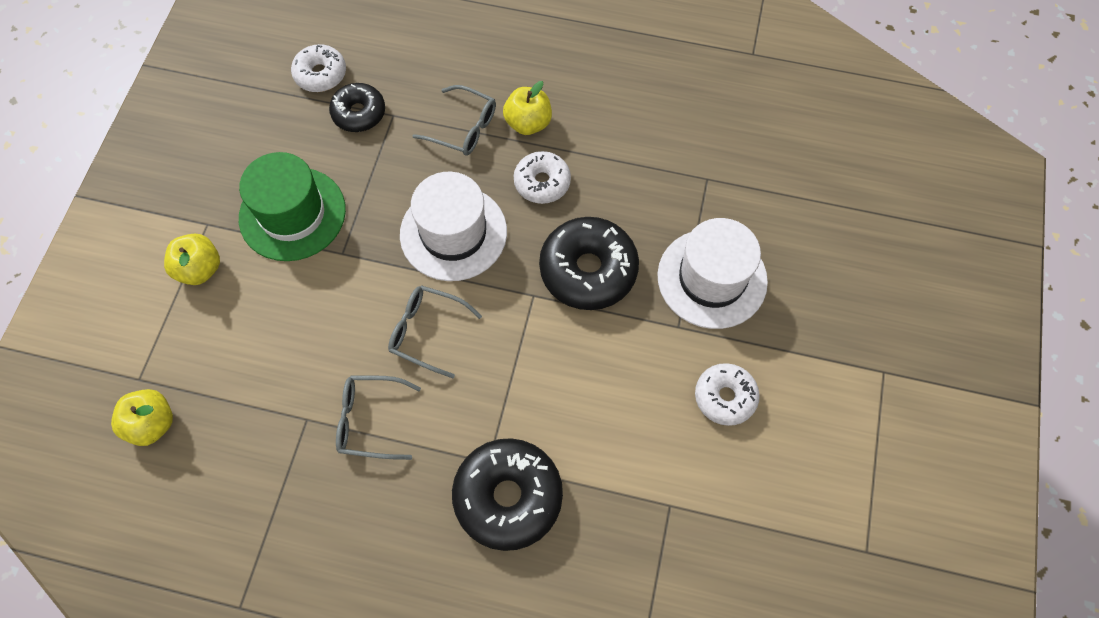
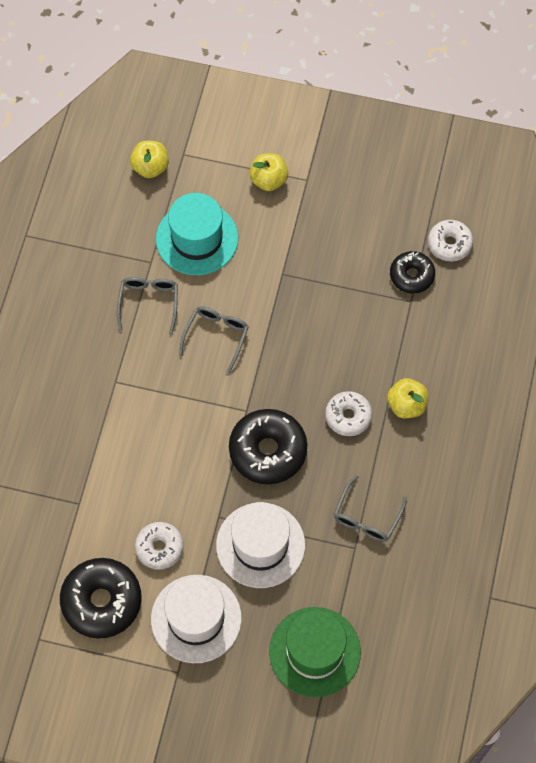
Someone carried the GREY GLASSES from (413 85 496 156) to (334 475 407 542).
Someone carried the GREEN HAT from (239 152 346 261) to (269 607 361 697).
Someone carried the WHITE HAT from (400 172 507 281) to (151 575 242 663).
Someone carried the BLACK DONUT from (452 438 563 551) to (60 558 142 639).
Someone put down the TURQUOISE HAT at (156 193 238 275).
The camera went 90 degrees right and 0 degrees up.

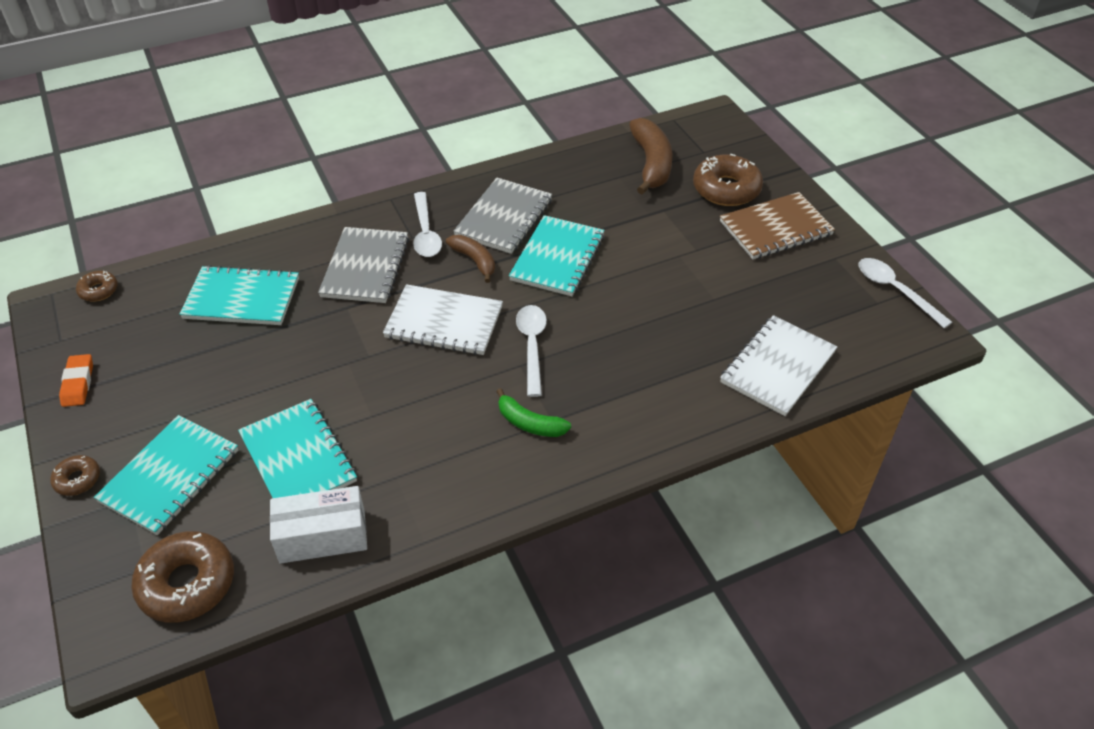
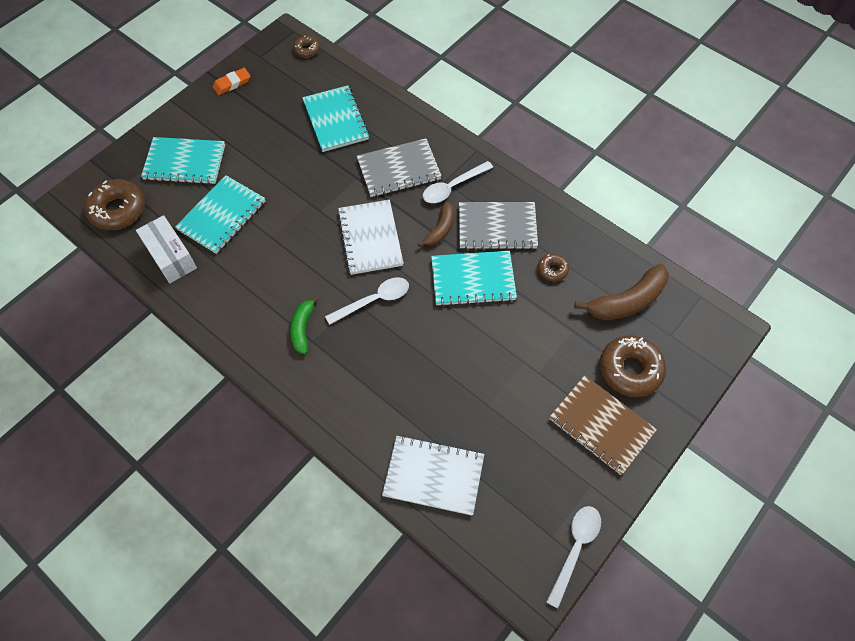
Someone carried the BROWN DONUT from (50 455 100 496) to (538 253 569 282).
The camera went 65 degrees right and 15 degrees up.

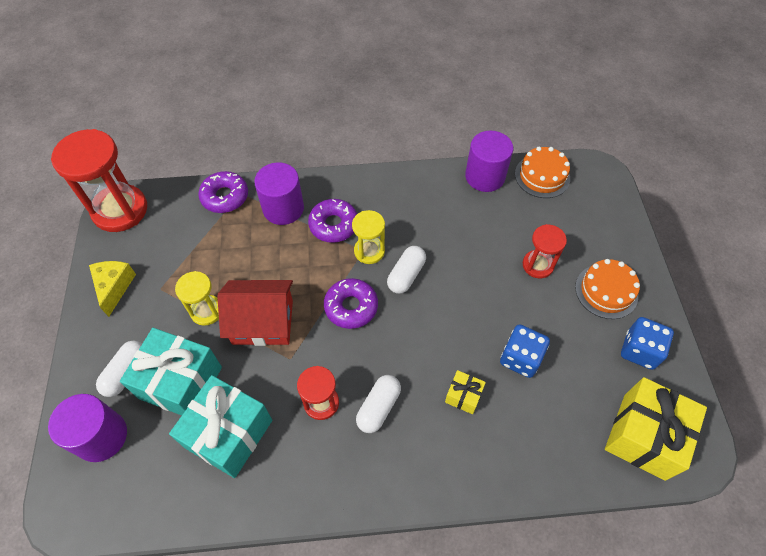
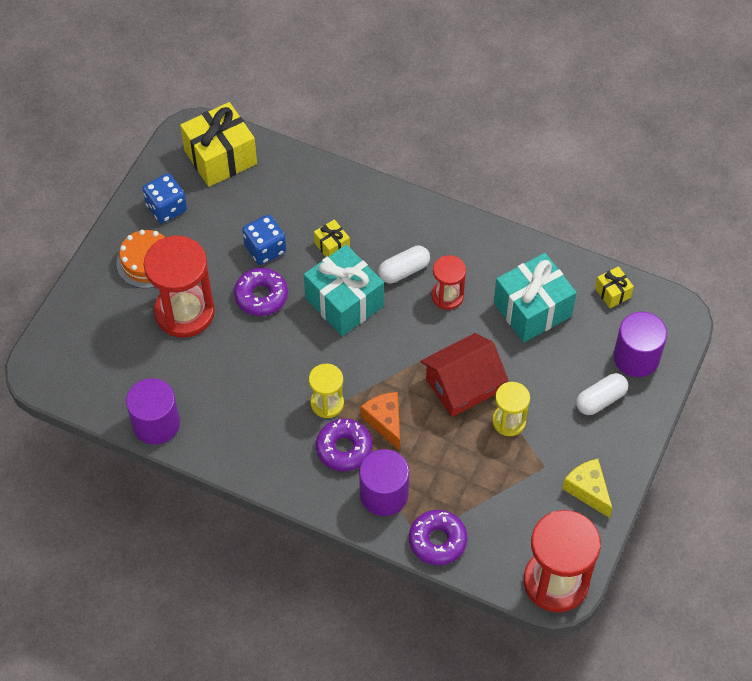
Someone took away the ORANGE CAKE at (515 147 570 198).
Someone scaled the RED HOURGLASS at (523 224 567 278) by 1.84.
Someone took away the WHITE CAPSULE at (387 246 426 294).
Someone rotated the YELLOW CHEESE at (89 261 136 317) by 120 degrees clockwise.
Someone carried the PURPLE DONUT from (324 278 378 329) to (234 268 288 316).
Someone rotated the RED HOUSE at (217 280 293 346) by 60 degrees counterclockwise.
Someone carried the TURQUOISE GIFT from (120 328 222 415) to (304 244 384 336).
Someone put down the YELLOW GIFT at (595 266 634 308).
Someone put down the ORANGE CHEESE at (361 392 400 451).
The camera went 150 degrees left and 0 degrees up.

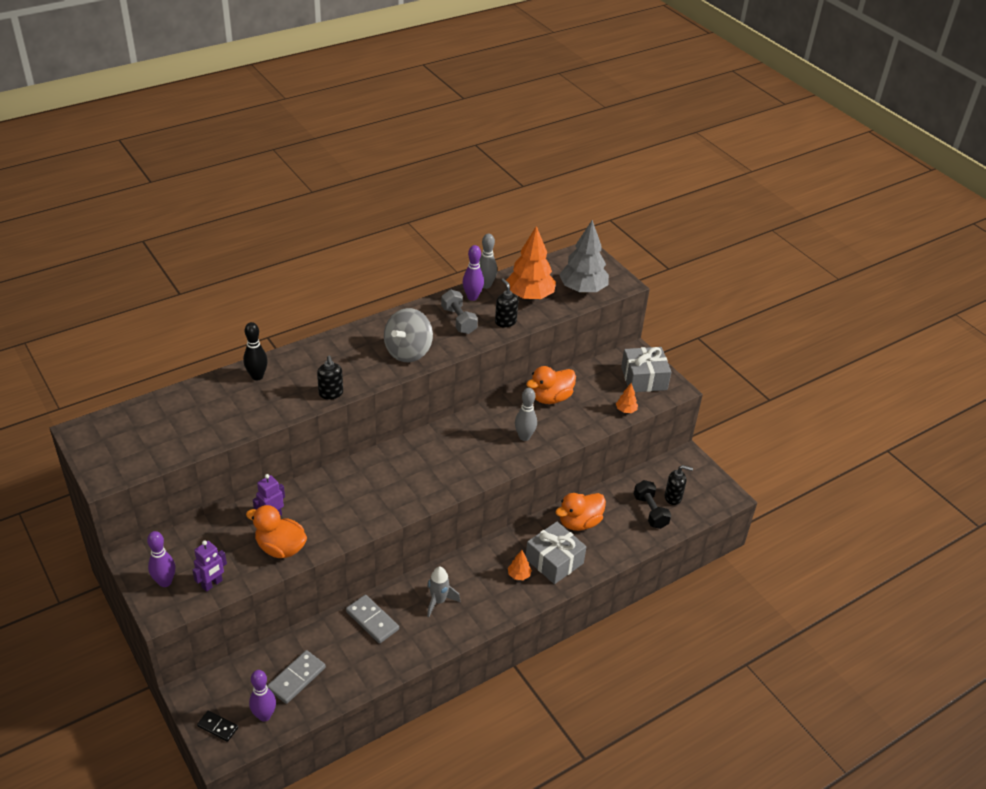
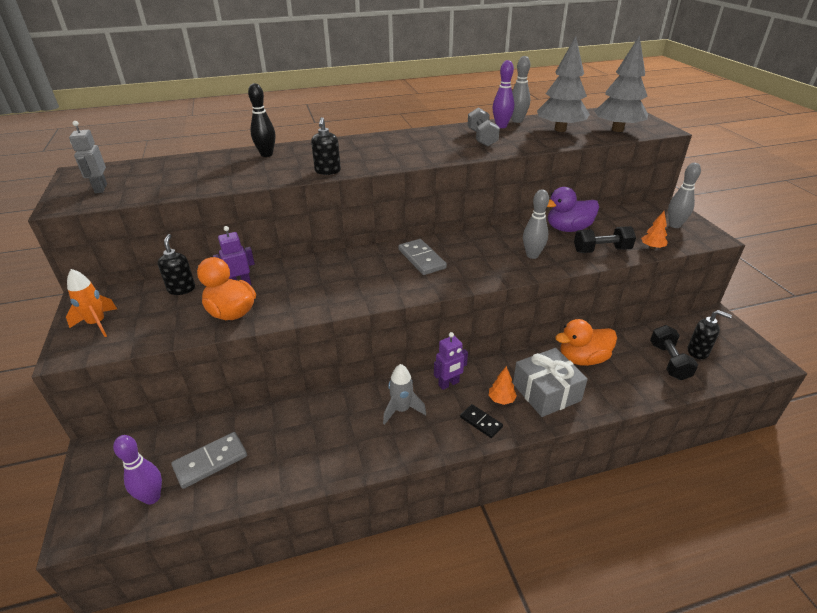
Someone repainted the ORANGE TREE at (506 226 556 300), which became the GREY TREE at (537 36 590 132).
Someone carried the BLACK SOAP DISPENSER from (495 278 518 327) to (158 234 195 295).
Someone took away the GREY SPINNING TOP at (384 308 433 362).
Someone swapped the GREY GIFT at (621 347 671 392) for the GREY BOWLING PIN at (668 163 701 228).
Someone repainted the ORANGE DUCK at (526 366 576 404), which became the PURPLE DUCK at (547 187 599 232).
Someone swapped the PURPLE BOWLING PIN at (147 531 175 587) for the ORANGE ROCKET at (66 269 117 337).
Someone carried the PURPLE ROBOT from (192 540 227 592) to (434 332 468 390).
Someone carried the GREY DOMINO from (346 595 399 643) to (399 239 447 275).
Someone carried the BLACK DOMINO from (197 710 238 742) to (460 404 503 438).
Someone put down the GREY ROBOT at (69 121 107 193).
Someone put down the BLACK DUMBBELL at (574 226 636 253).
The camera went 20 degrees right and 5 degrees down.

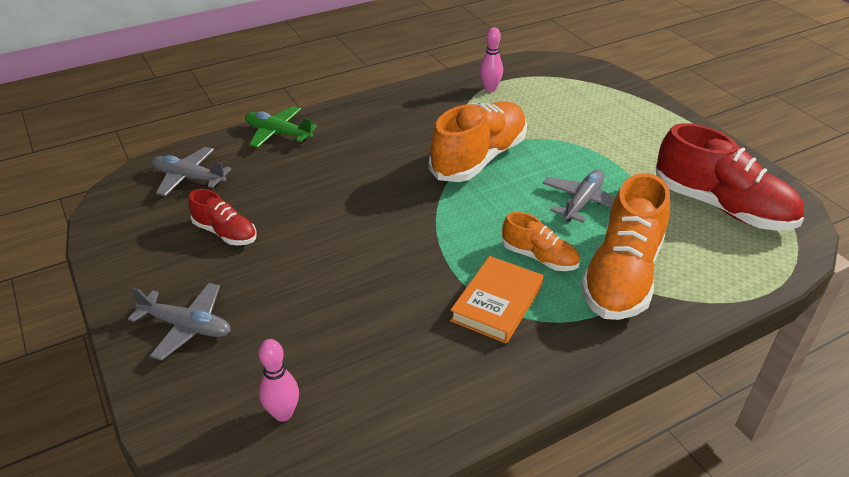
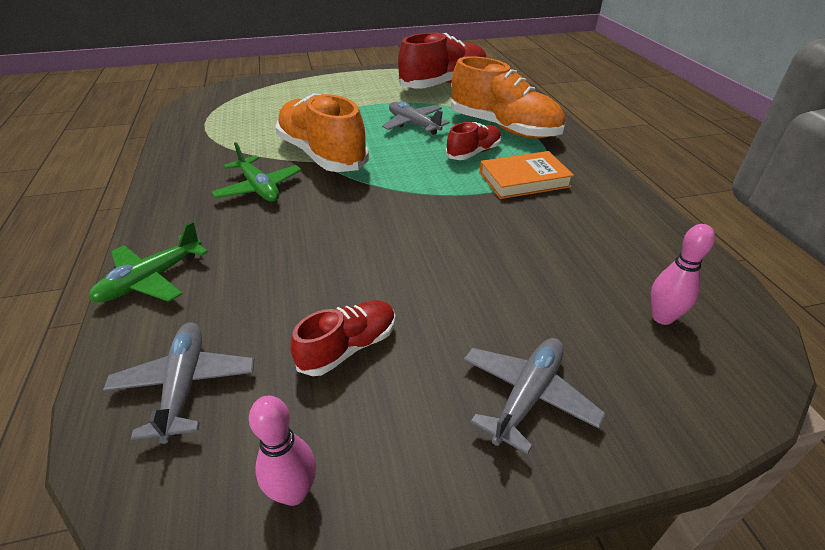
Someone carried the PINK BOWLING PIN from (479 27 503 92) to (249 396 316 506).
Someone rotated the GREY PLANE at (152 147 231 196) by 135 degrees clockwise.
Someone repainted the ORANGE SHOE at (502 212 580 271), which became the RED SHOE at (446 122 501 160).
Someone rotated the ORANGE BOOK at (450 256 543 344) by 60 degrees counterclockwise.
Someone put down the GREEN PLANE at (212 142 302 202).
The camera went 75 degrees left and 0 degrees up.

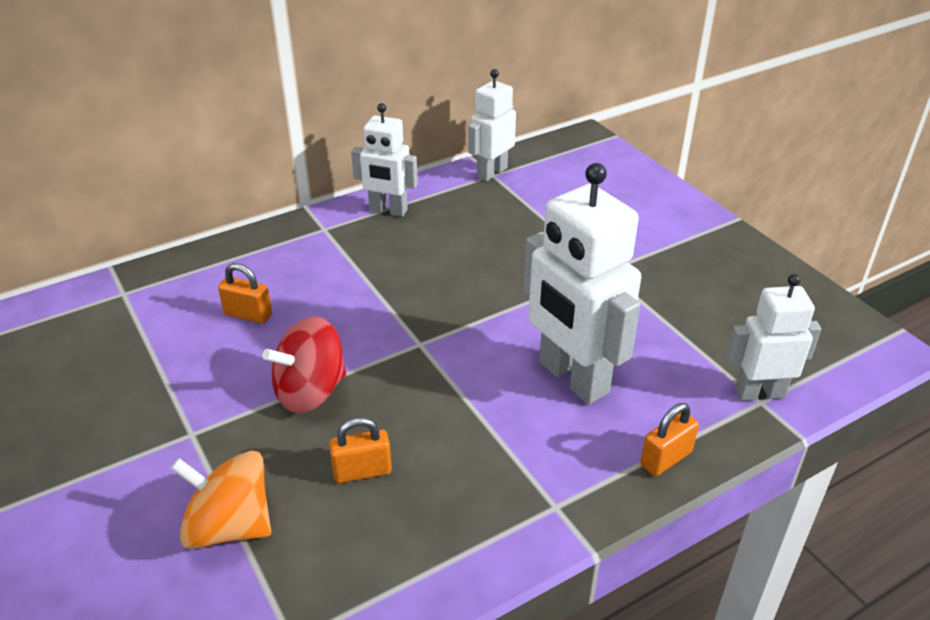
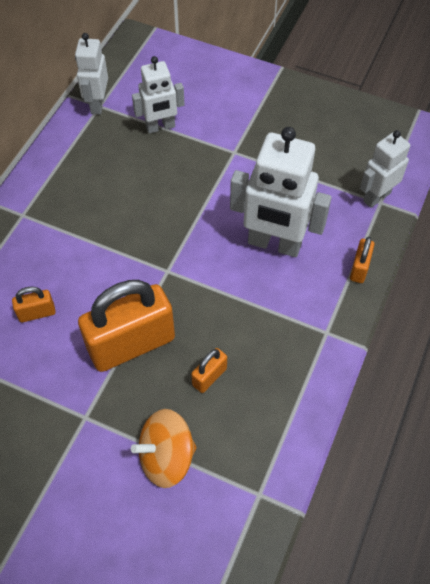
Someone carried the WHITE ROBOT from (351 103 418 217) to (132 56 185 134).
Someone swapped the RED SPINNING TOP at (262 316 346 413) for the ORANGE PADLOCK at (78 280 175 372).
The camera went 35 degrees left and 20 degrees up.

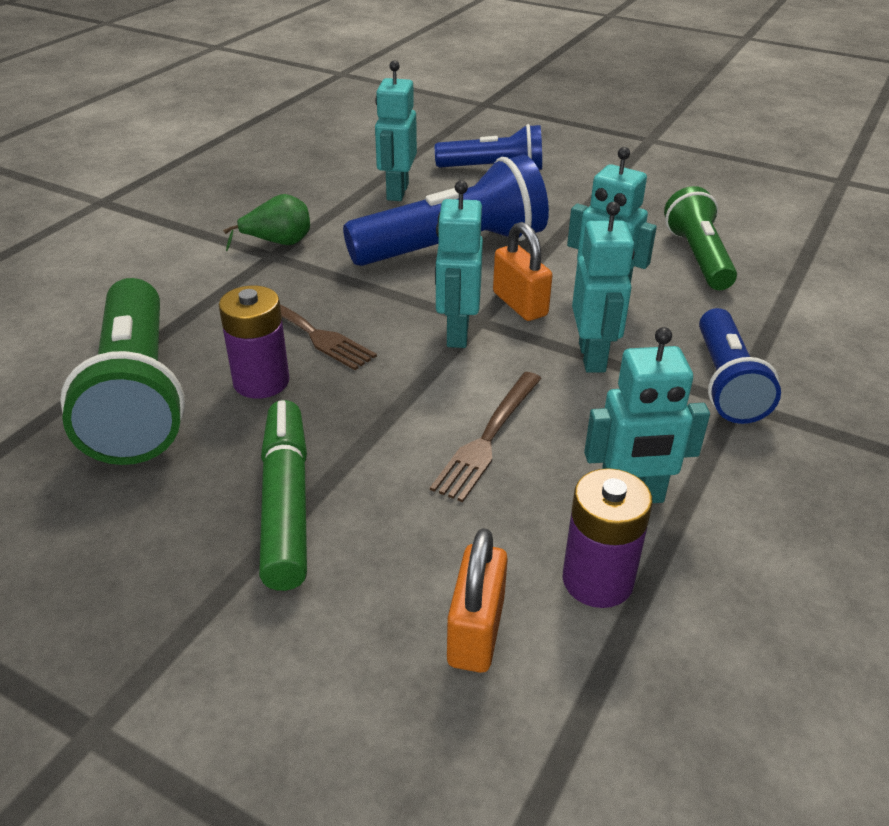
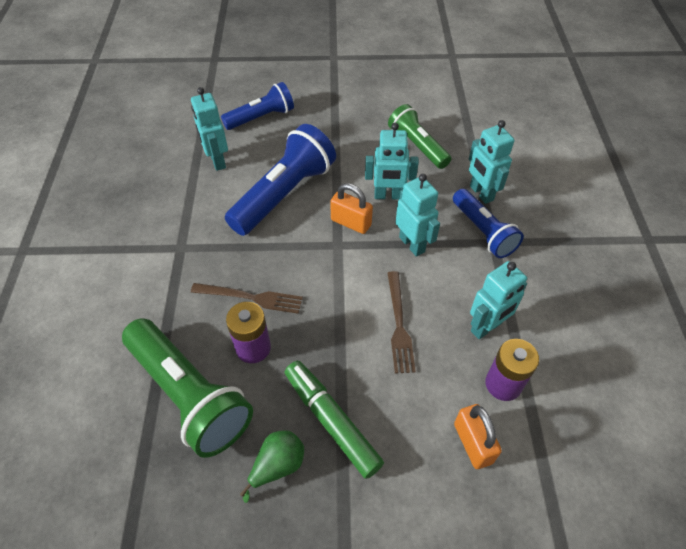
Someone carried the TURQUOISE ROBOT from (435 180 483 348) to (469 120 514 204).
Someone carried the GREEN PEAR from (223 194 310 251) to (240 430 304 503).
The camera went 30 degrees left and 15 degrees up.

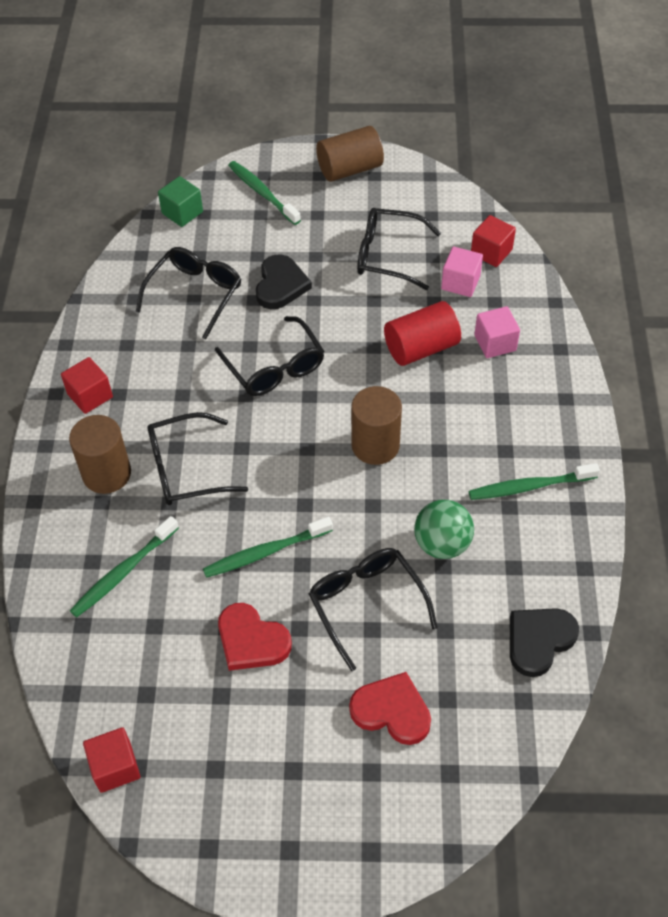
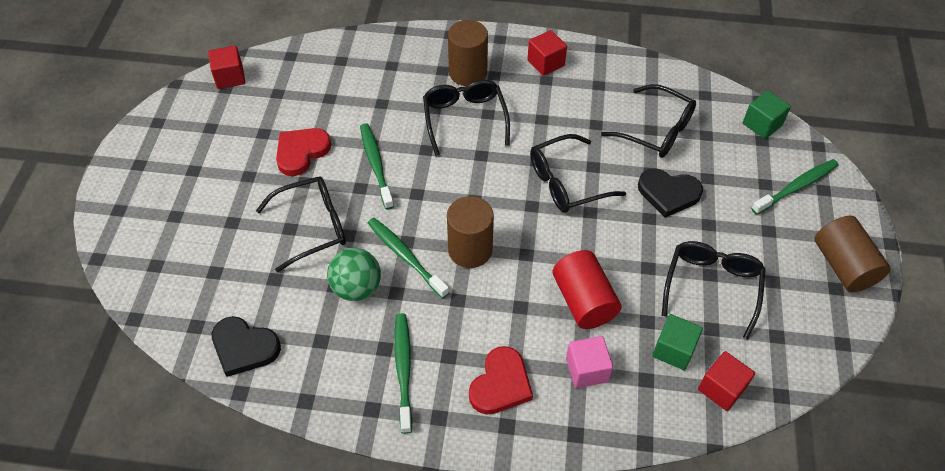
Someone repainted the PINK CUBE at (441 247 483 297), which became the GREEN CUBE at (652 314 703 370).
Someone carried the GREEN TOOTHBRUSH from (70 516 179 618) to (368 218 449 298).
Someone rotated the BLACK HEART at (510 608 579 677) by 150 degrees clockwise.
Someone carried the RED HEART from (349 672 431 745) to (469 346 533 415).
The camera went 95 degrees right and 0 degrees up.

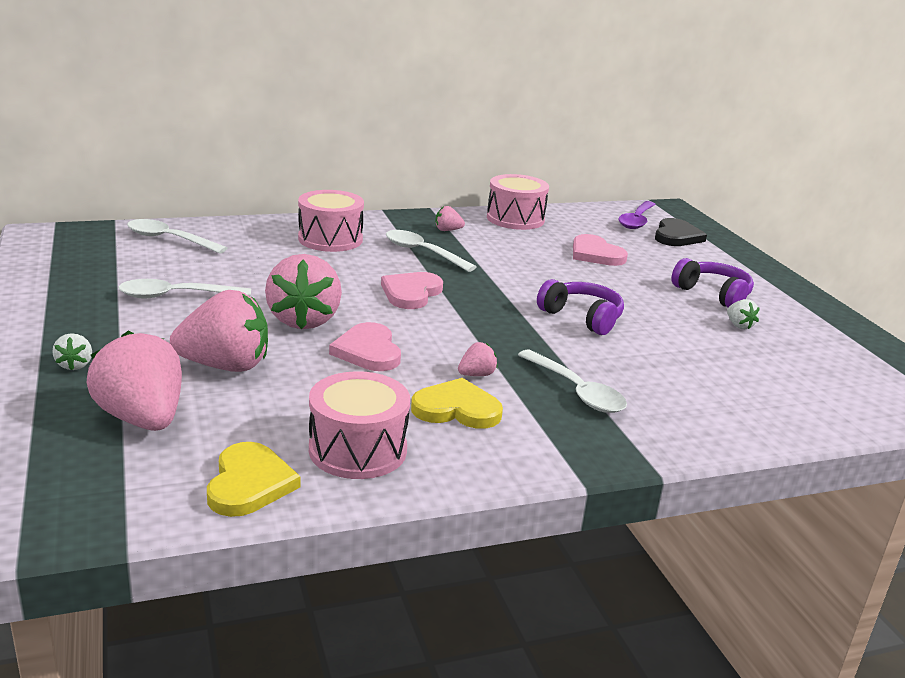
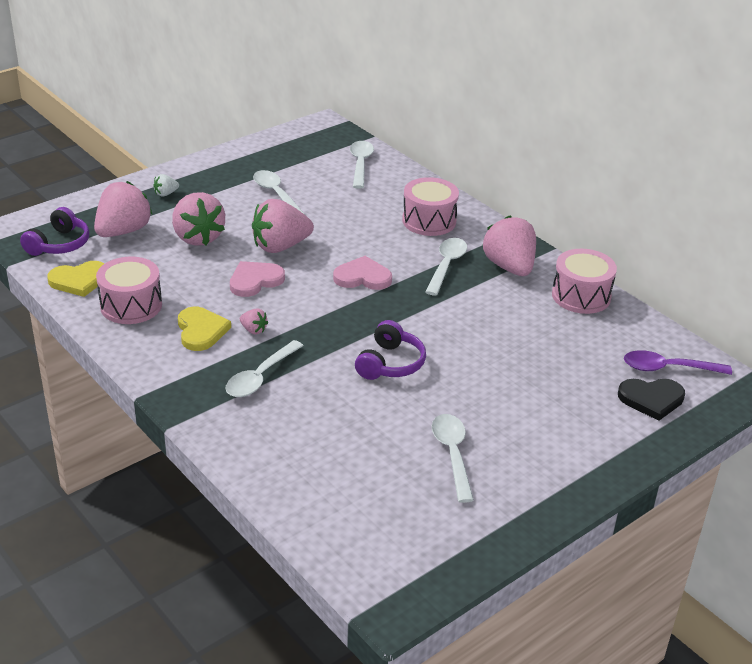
Someone scaled the PINK STRAWBERRY at (435 206 465 231) by 2.27.
Someone took away the PINK HEART at (573 234 628 266).
Someone carried the PURPLE HEADPHONES from (671 258 754 307) to (20 207 89 256).
Someone swapped the WHITE STRAWBERRY at (727 299 760 329) for the WHITE SPOON at (432 414 474 503).
The camera went 70 degrees right and 10 degrees up.

